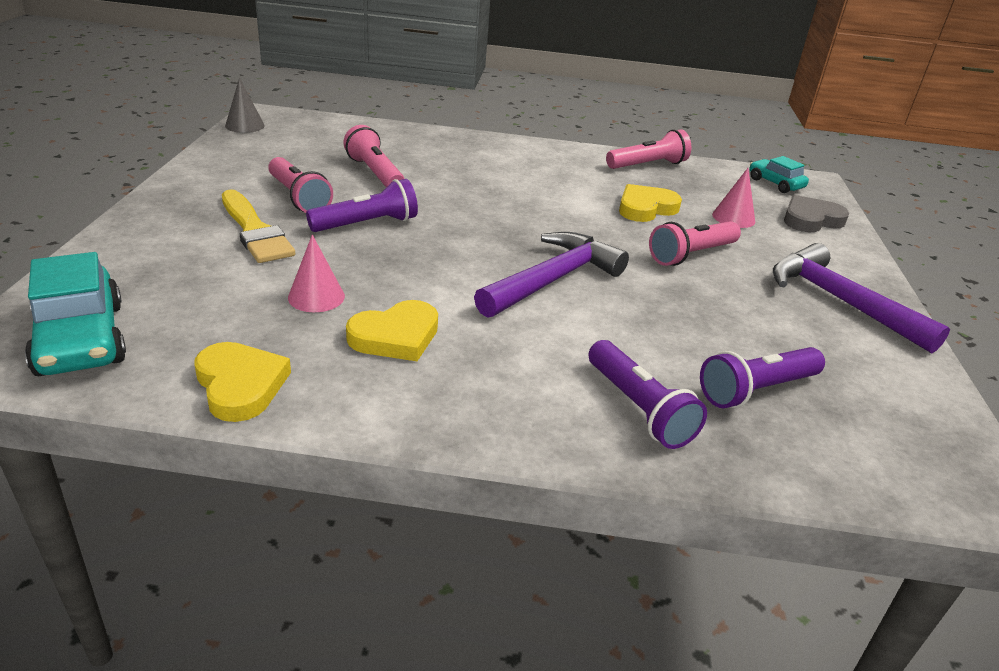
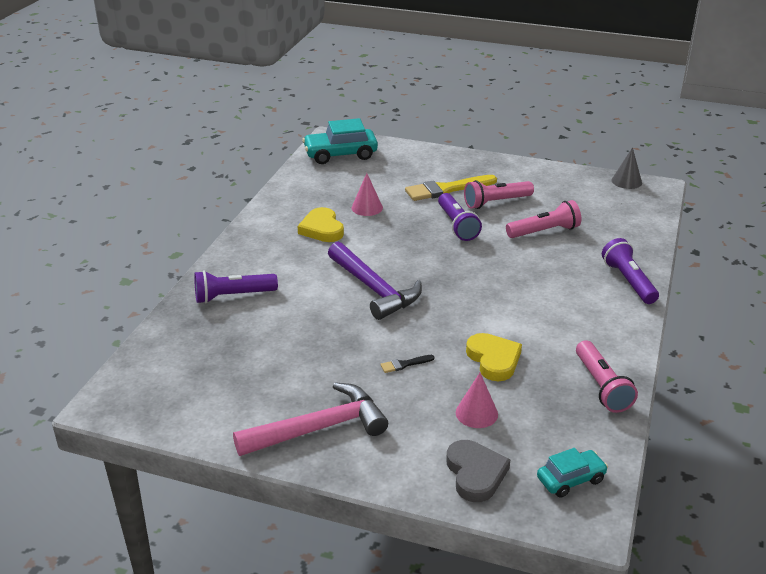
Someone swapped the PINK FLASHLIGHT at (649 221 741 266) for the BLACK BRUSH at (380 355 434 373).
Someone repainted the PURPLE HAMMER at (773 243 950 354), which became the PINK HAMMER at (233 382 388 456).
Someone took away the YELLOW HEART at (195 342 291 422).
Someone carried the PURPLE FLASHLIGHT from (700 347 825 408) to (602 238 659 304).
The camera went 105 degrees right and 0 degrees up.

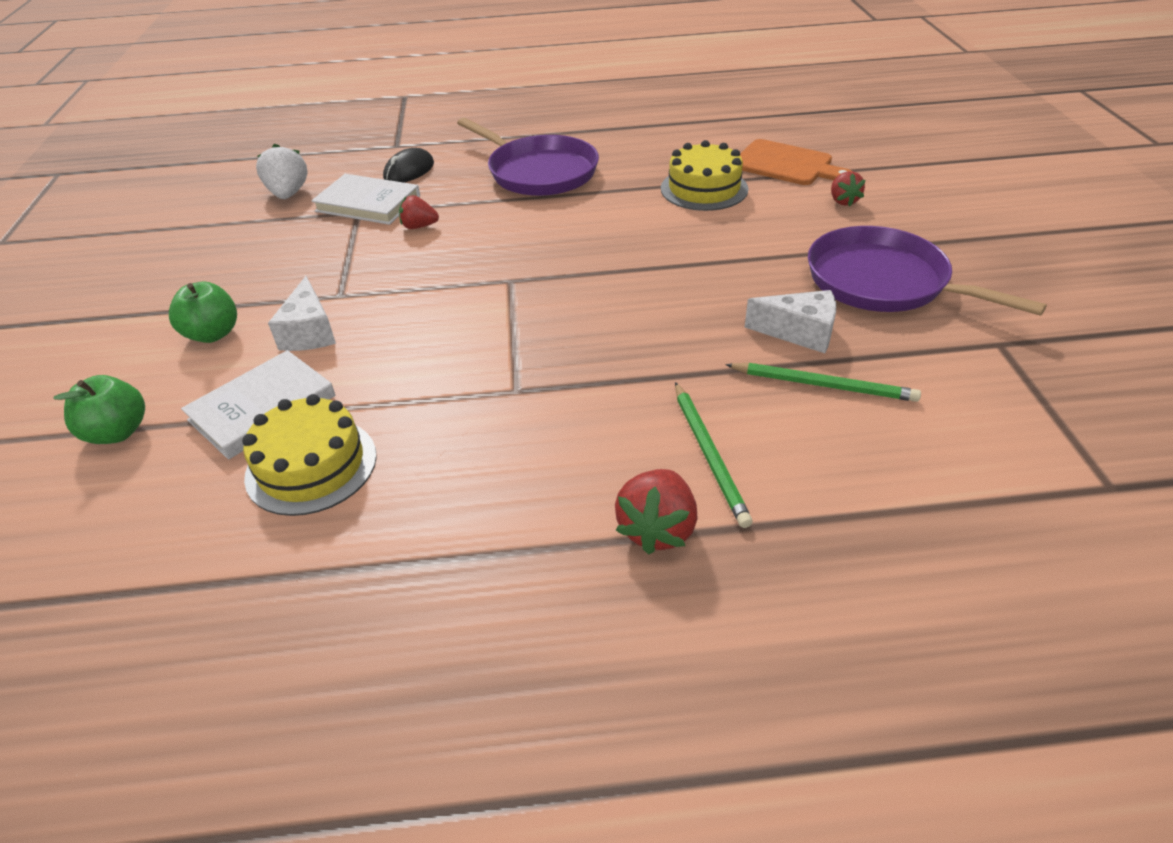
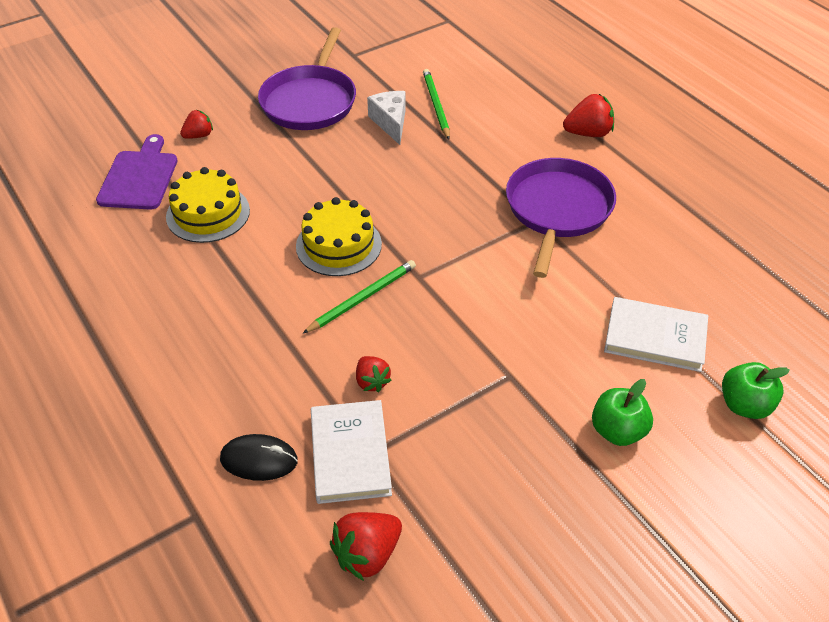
Someone carried the PURPLE PAN from (457 118 599 196) to (506 158 616 278).
Someone repainted the ORANGE CUTTING BOARD at (740 139 852 185), which became the PURPLE CUTTING BOARD at (96 134 178 210).
Someone repainted the WHITE STRAWBERRY at (256 144 307 199), which became the RED STRAWBERRY at (330 512 402 581).
Someone took away the WHITE CHEESE at (268 276 336 351).
Someone carried the GREEN PENCIL from (675 382 753 528) to (303 260 416 333).
Someone carried the YELLOW CAKE from (242 394 377 516) to (296 197 382 276).
The camera went 120 degrees left and 5 degrees up.

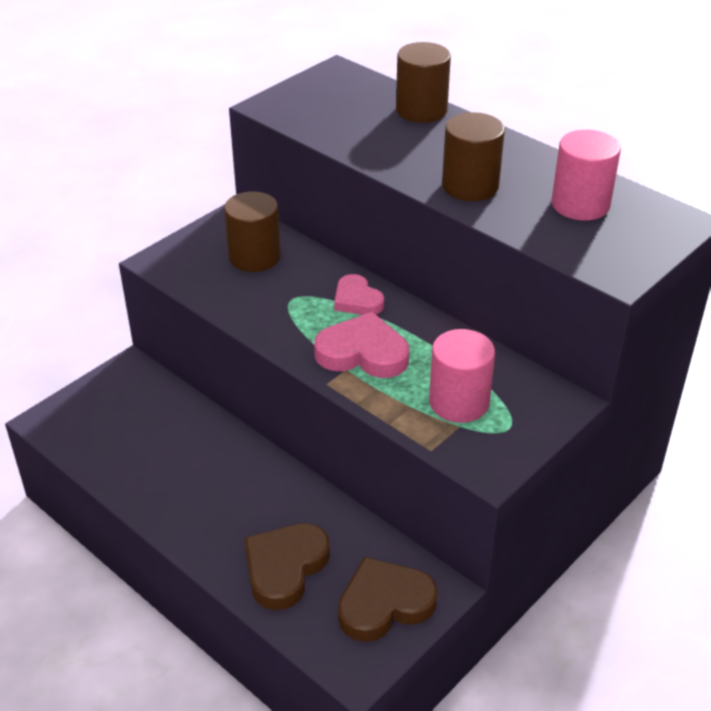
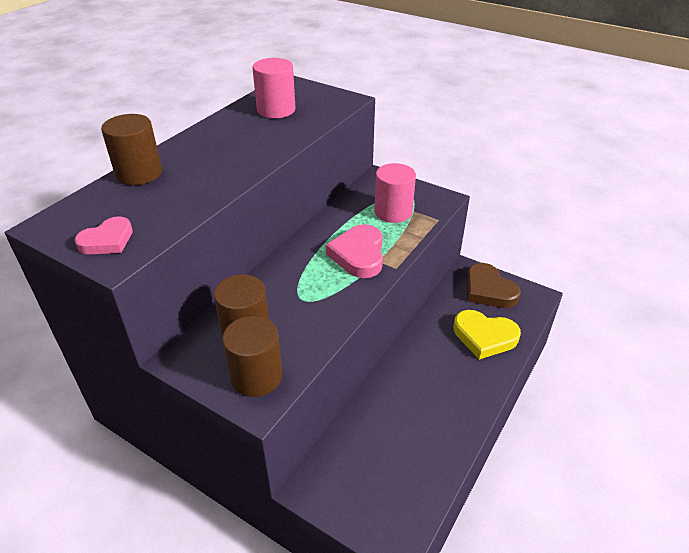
Someone carried the BROWN CYLINDER from (442 112 505 201) to (222 316 283 397).
Someone carried the PINK HEART from (334 274 384 315) to (74 216 133 254).
Someone repainted the BROWN HEART at (244 523 330 610), which became the YELLOW HEART at (453 310 521 360).
The camera went 100 degrees left and 0 degrees up.

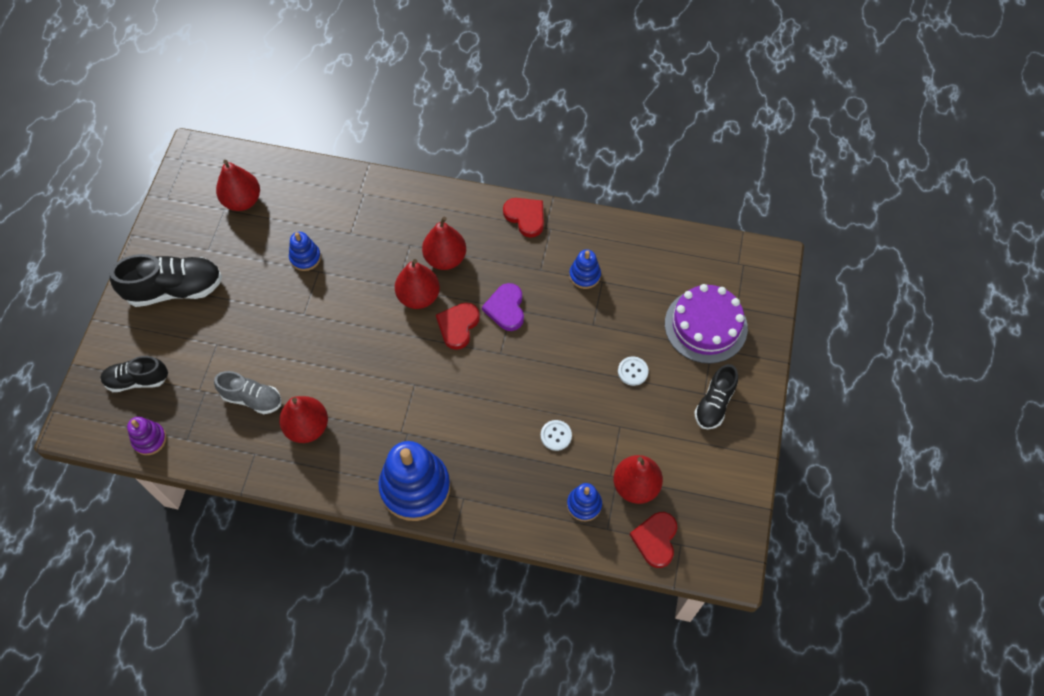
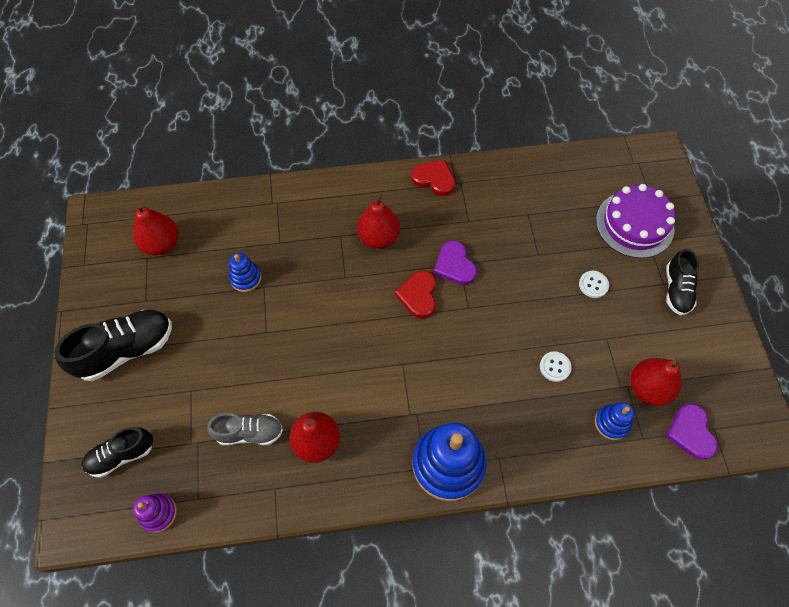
Someone took away the BLUE STACKING TOY at (569 250 601 289).
Someone took away the RED PEAR at (395 259 440 309).
Someone repainted the RED HEART at (630 512 677 568), which became the PURPLE HEART at (666 404 718 460).
The camera went 20 degrees left and 0 degrees up.

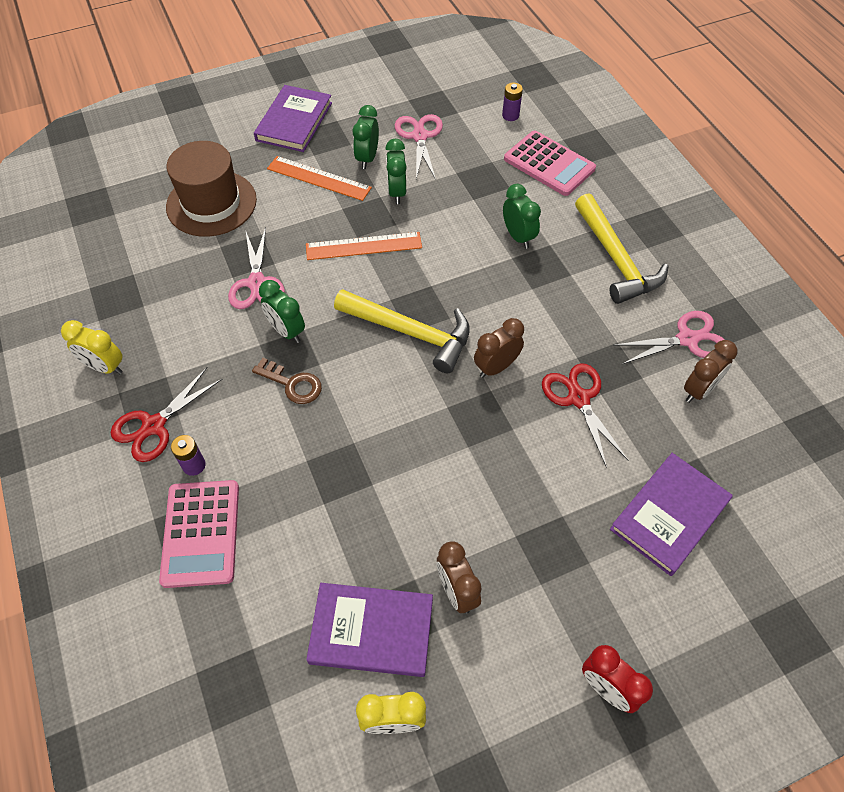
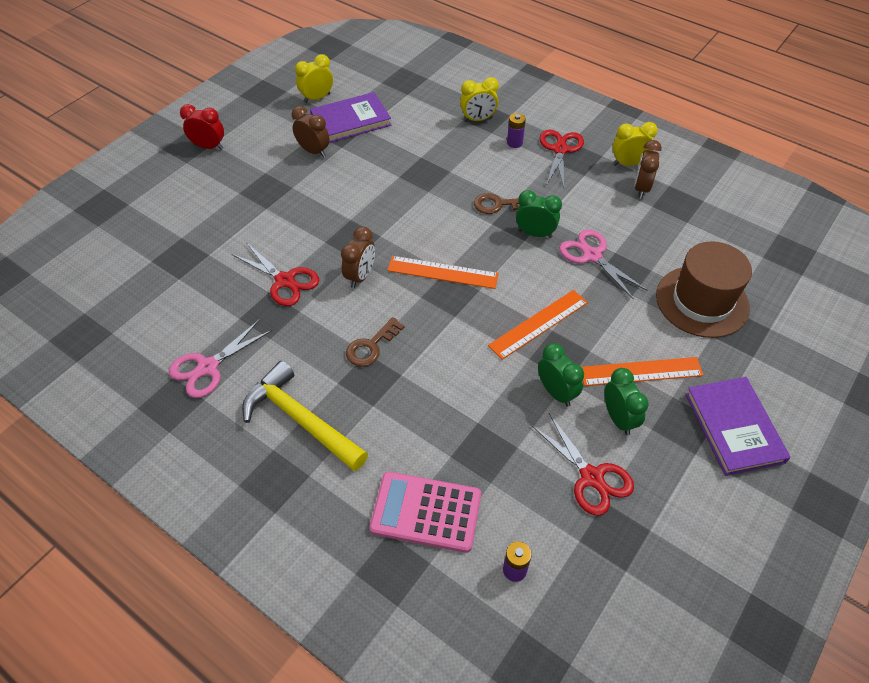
Someone repainted the PINK SCISSORS at (395 114 443 180), which became the RED SCISSORS at (531 413 634 516).
Someone took away the GREEN CLOCK at (503 184 541 249).
Someone swapped the YELLOW HAMMER at (334 289 470 373) for the ORANGE RULER at (387 256 499 289).
Someone carried the BROWN CLOCK from (684 340 738 403) to (634 140 662 199).
Someone took away the PURPLE BOOK at (610 453 733 576).
Someone swapped the PINK CALCULATOR at (159 480 239 588) for the YELLOW CLOCK at (460 77 499 122).
Someone put down the BROWN KEY at (346 317 405 367).
The camera went 150 degrees right and 5 degrees down.

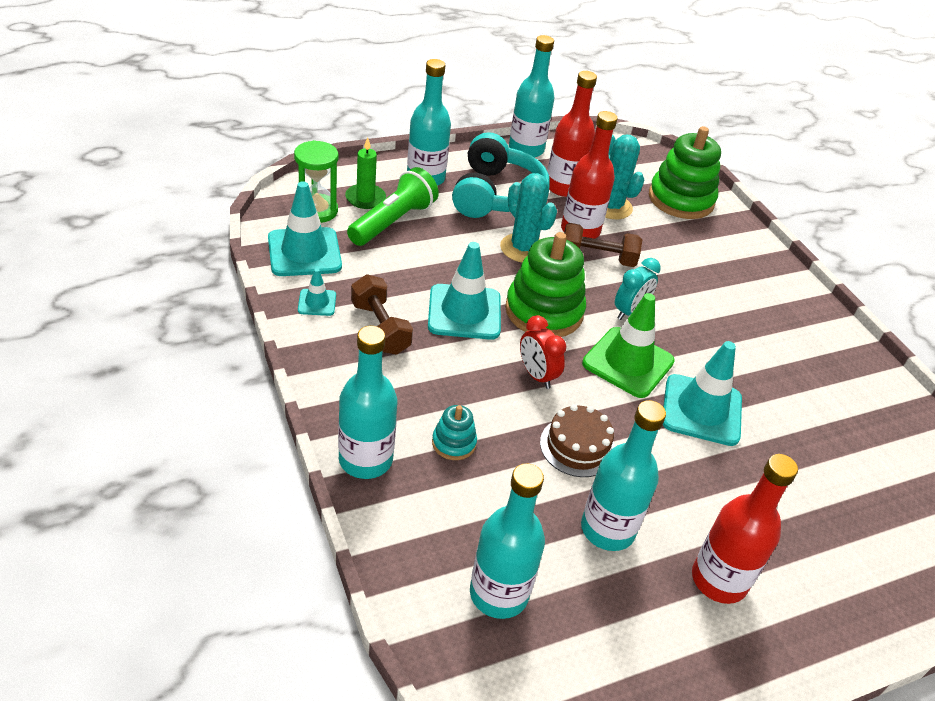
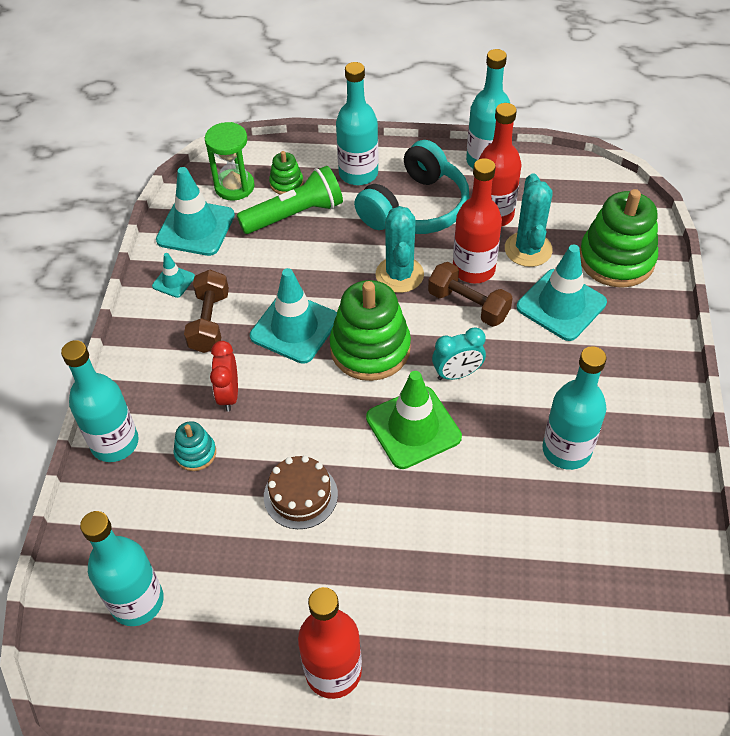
Someone swapped the GREEN CANDLE at (345 137 386 209) for the GREEN STACKING TOY at (269 151 303 195).
Someone carried the RED CLOCK from (520 315 567 389) to (210 341 238 412).
Someone carried the TURQUOISE TRAFFIC CONE from (663 341 742 446) to (517 245 607 341).
Someone carried the TURQUOISE BOTTLE from (581 400 666 551) to (542 346 607 470).
The camera went 35 degrees right and 10 degrees up.

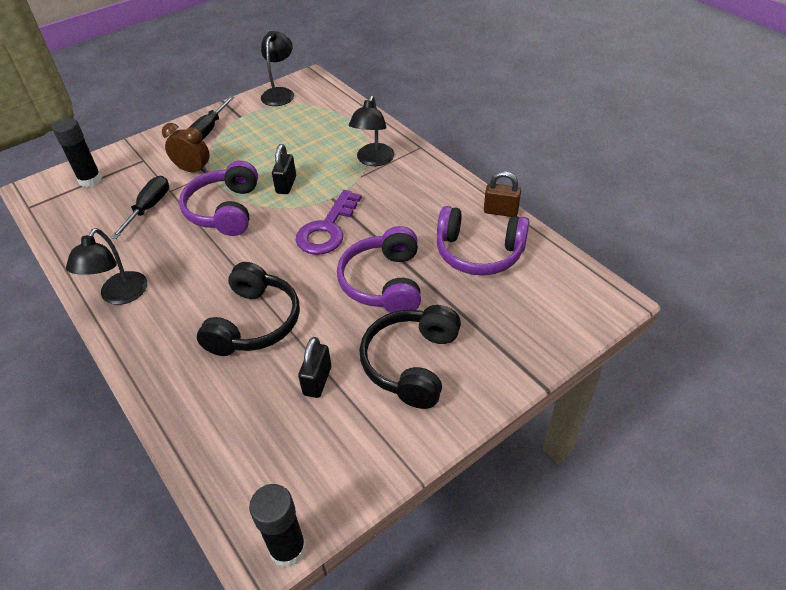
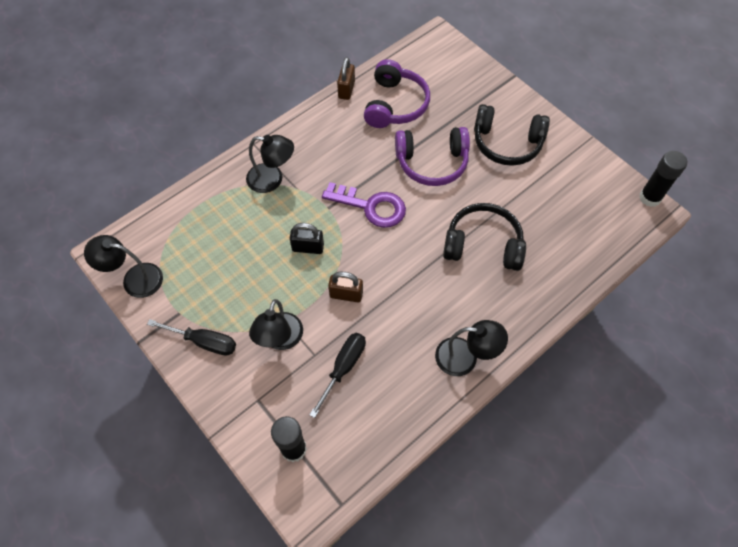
Someone swapped the BROWN CLOCK at (162 123 209 173) for the BLACK LAMP at (249 299 303 350).
Someone swapped the PURPLE HEADPHONES at (179 160 258 236) for the BROWN PADLOCK at (328 272 363 302).
Someone rotated the BLACK SCREWDRIVER at (111 176 169 239) by 105 degrees clockwise.
Someone took away the BLACK PADLOCK at (298 337 331 398).
The camera went 95 degrees left and 15 degrees up.

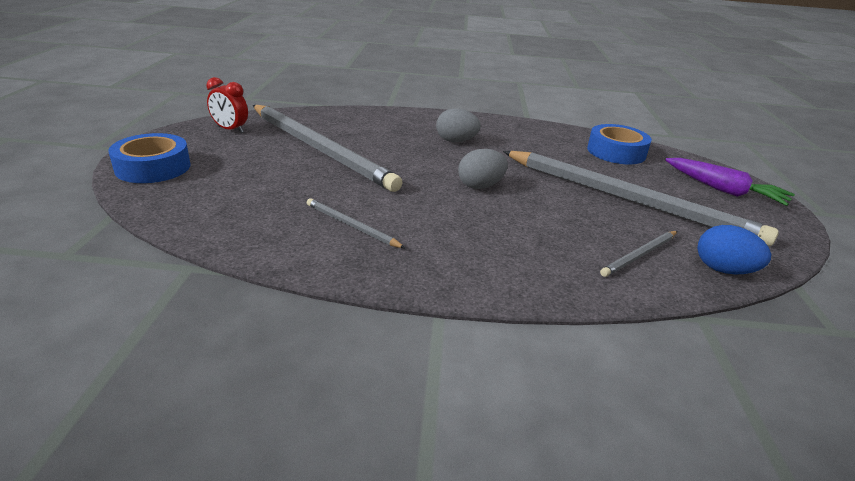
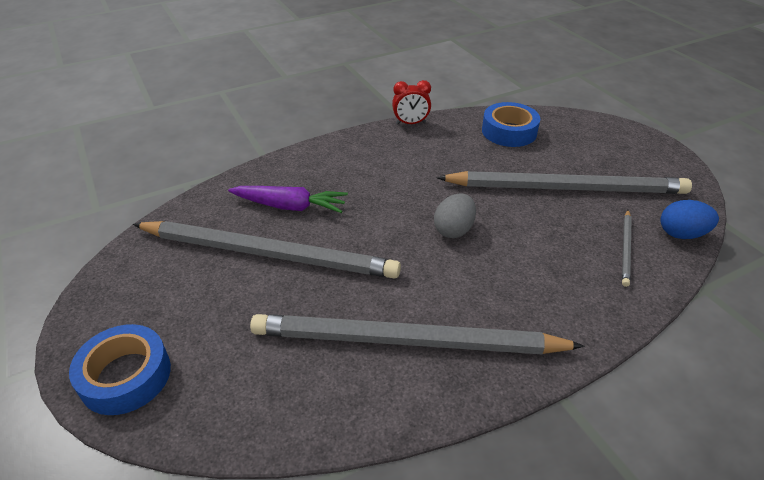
Someone carried the RED CLOCK from (206 77 248 133) to (392 80 431 124).
Someone took away the GREY EGG at (436 108 481 142).
Someone carried the PURPLE CARROT from (665 158 795 206) to (228 186 348 213).
Someone scaled the GREY PENCIL at (307 198 405 248) by 2.43.
The camera went 30 degrees left and 10 degrees up.

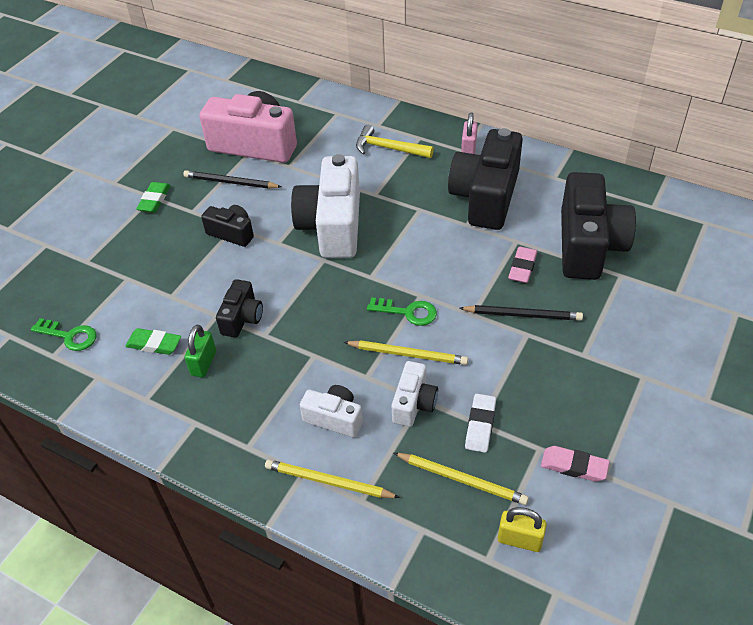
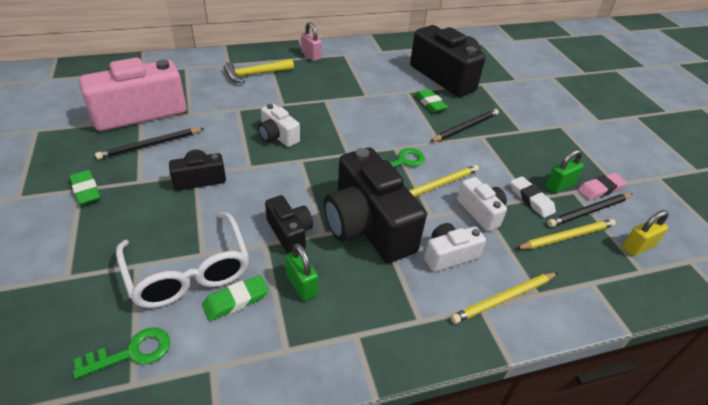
Someone carried the BLACK CAMERA from (448 128 523 230) to (324 148 427 263).
Someone scaled the WHITE CAMERA at (291 154 360 258) by 0.50.
Someone repainted the PINK ERASER at (508 247 537 283), which became the GREEN ERASER at (415 89 448 113).
Someone put down the GREEN PADLOCK at (546 149 584 193).
Someone put down the BLACK PENCIL at (547 194 633 227).
Someone put down the WHITE GLASSES at (116 212 249 308).
The camera went 50 degrees left and 5 degrees down.

